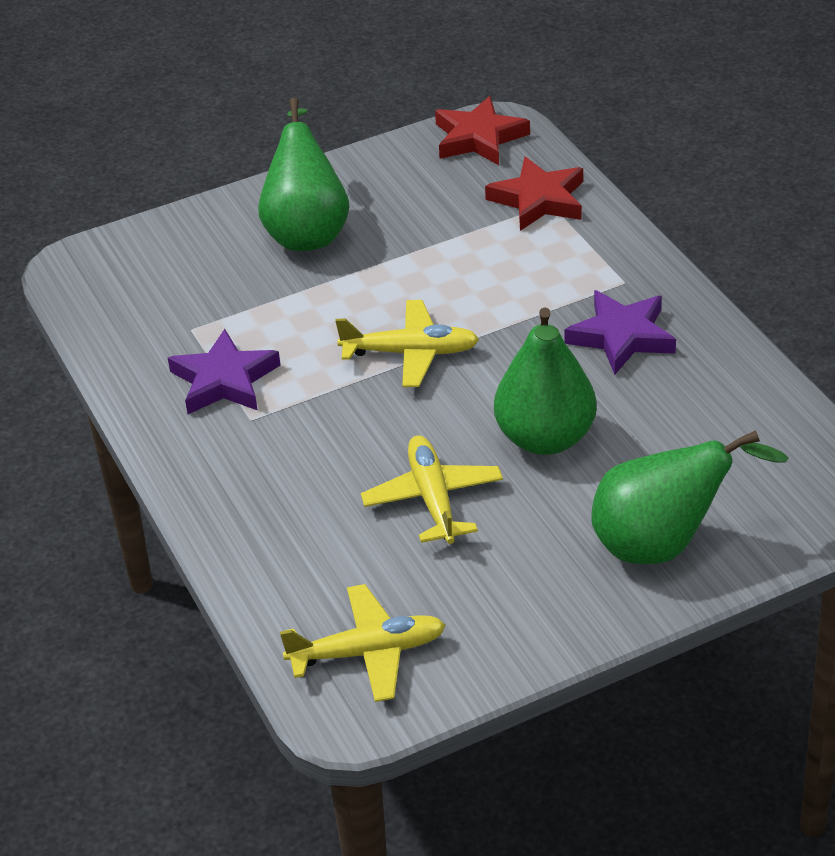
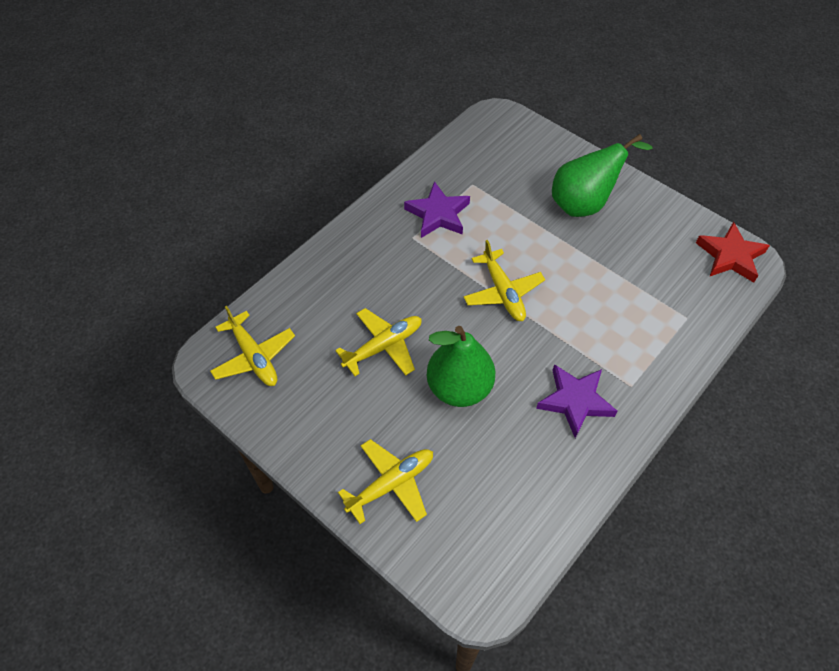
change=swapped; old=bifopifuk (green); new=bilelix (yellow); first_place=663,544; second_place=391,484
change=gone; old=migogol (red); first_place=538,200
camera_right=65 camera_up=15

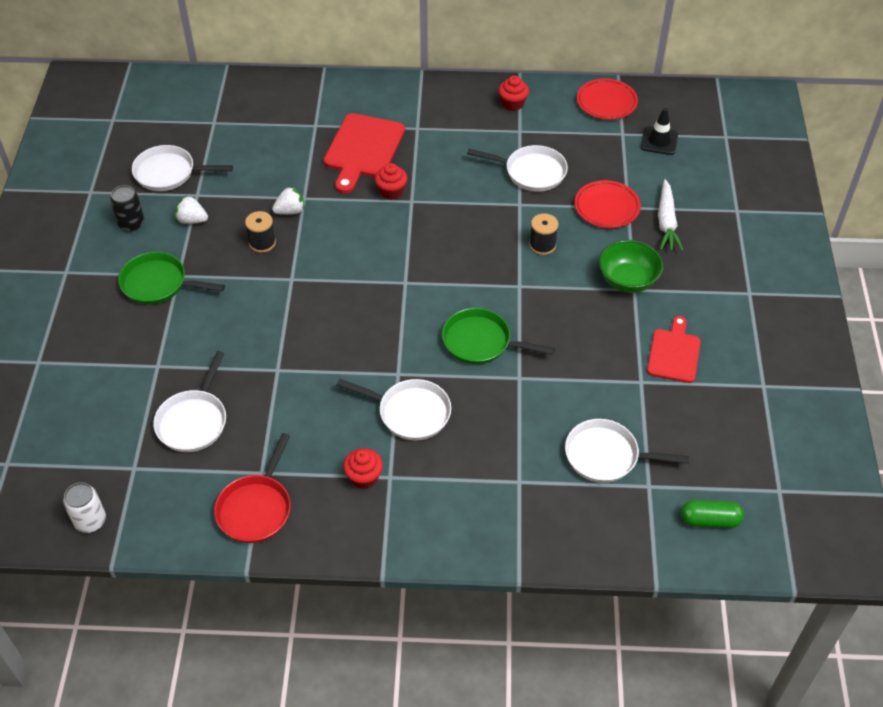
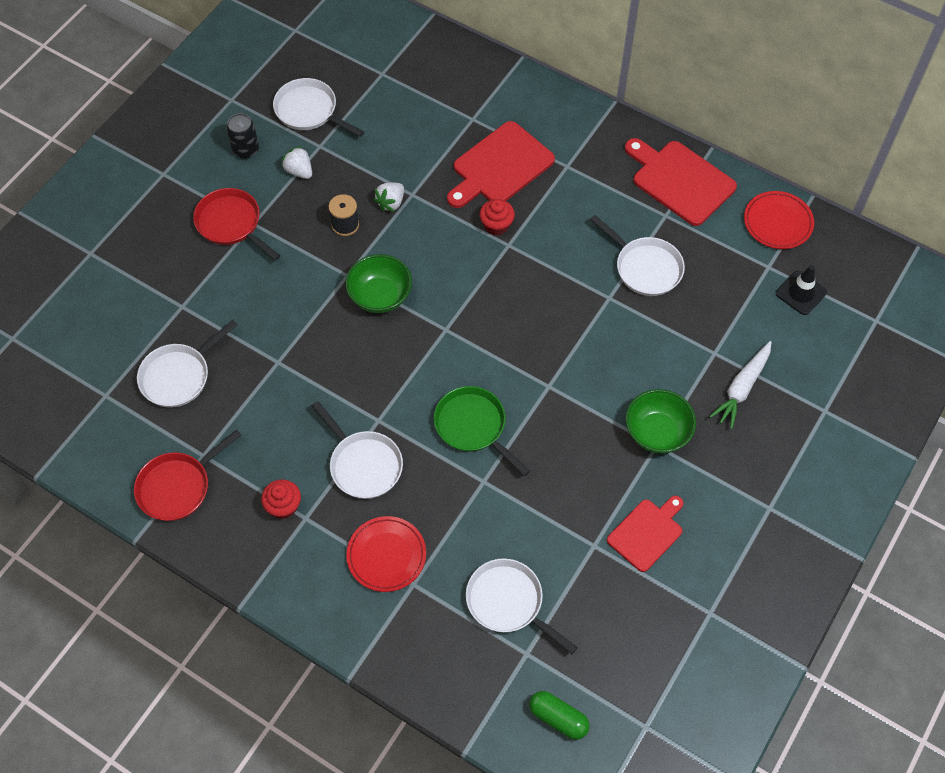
change=repainted; old=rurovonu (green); new=rurovonu (red); first_place=158,284; second_place=231,224
change=new; new=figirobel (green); second_place=380,296
change=shifted; old=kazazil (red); first_place=607,207; second_place=386,555
change=rotated; old=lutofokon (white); first_place=290,211; second_place=391,203; degrees=120
change=swapped; old=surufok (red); new=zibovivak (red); first_place=512,104; second_place=680,181
change=gone; old=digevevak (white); first_place=90,521
change=gone; old=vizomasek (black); first_place=542,245
camera_right=30 camera_up=10

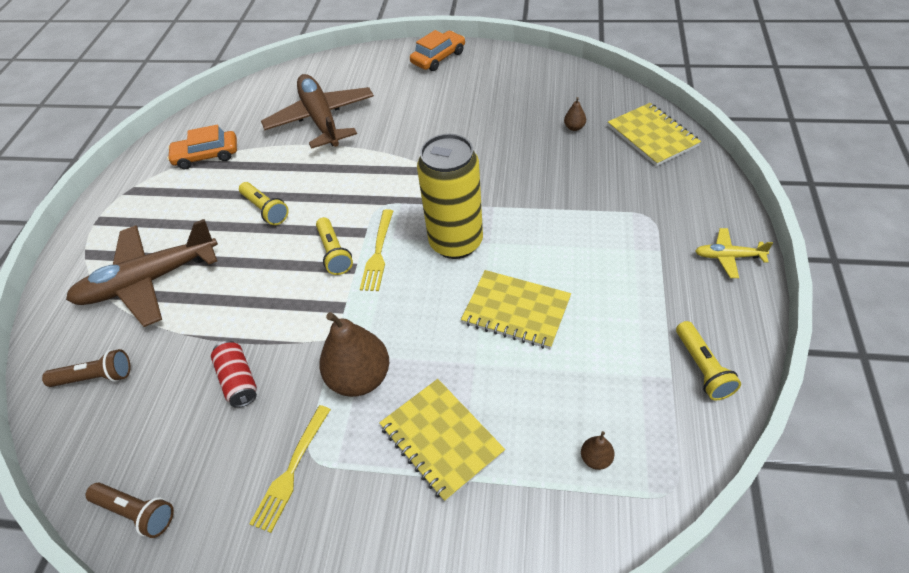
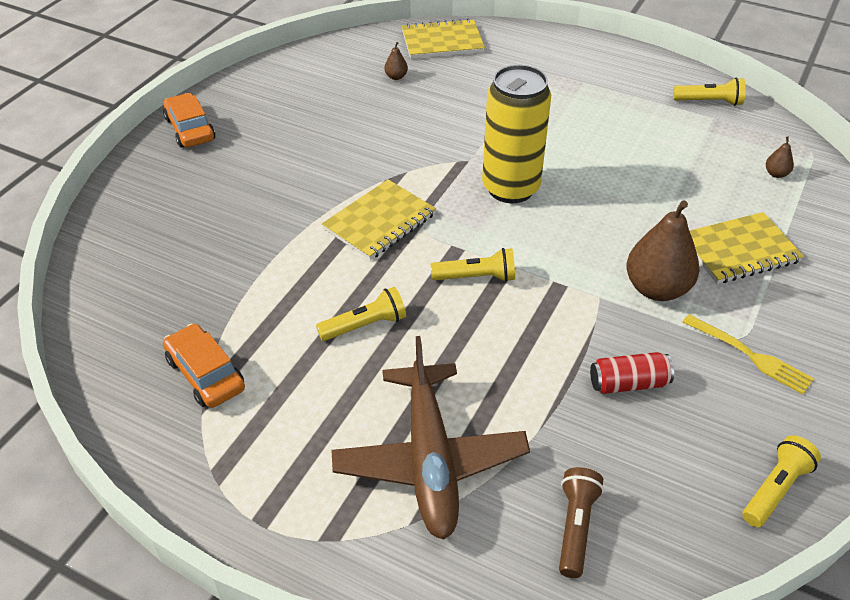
change=rotated; old=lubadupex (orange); first_place=206,156; second_place=205,374; degrees=135
change=shifted; old=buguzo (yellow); first_place=516,311; second_place=379,222
change=repainted; old=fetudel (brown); new=fetudel (yellow); first_place=136,512; second_place=775,489
change=gone; old=bilelix (brown); first_place=321,119
change=gone; old=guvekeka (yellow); first_place=378,253
change=gone; old=bilelix (yellow); first_place=728,257
camera_right=-75 camera_up=-5

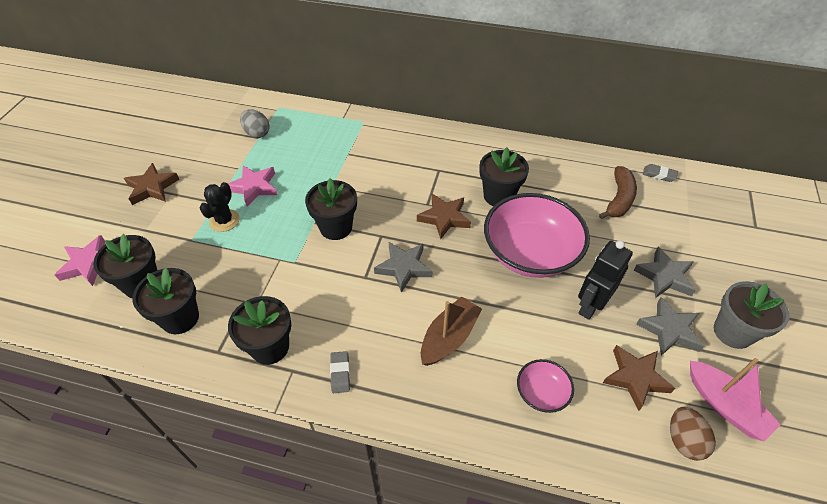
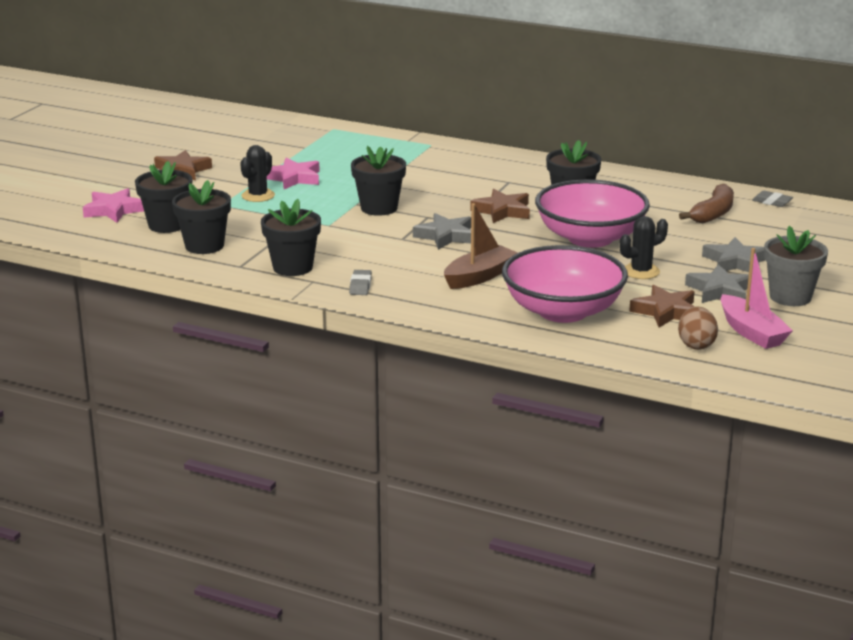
change=scaled; old=figirobel (pink); first_place=541,393; second_place=563,311; factor=2.16
change=swapped; old=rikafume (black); new=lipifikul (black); first_place=590,306; second_place=641,271
change=gone; old=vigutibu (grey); first_place=257,133
camera_right=10 camera_up=-25

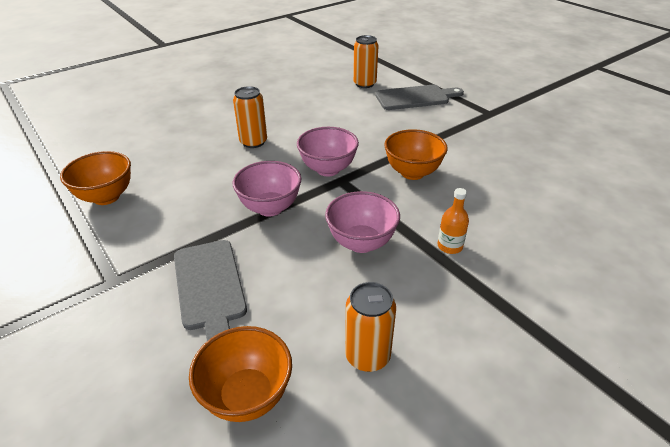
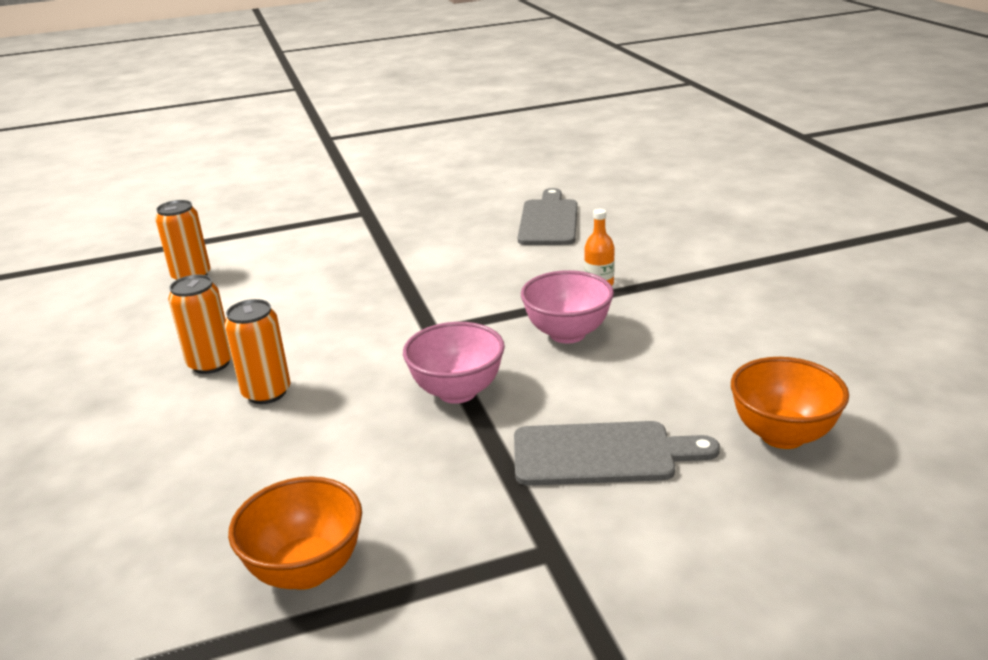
change=shifted; old=digevevak (orange); first_place=367,356; second_place=211,363
change=shifted; old=zibovivak (grey); first_place=415,98; second_place=549,220
change=gone; old=figirobel (pink); first_place=328,169
change=gone; old=figirobel (orange); first_place=412,172
camera_right=-70 camera_up=-10

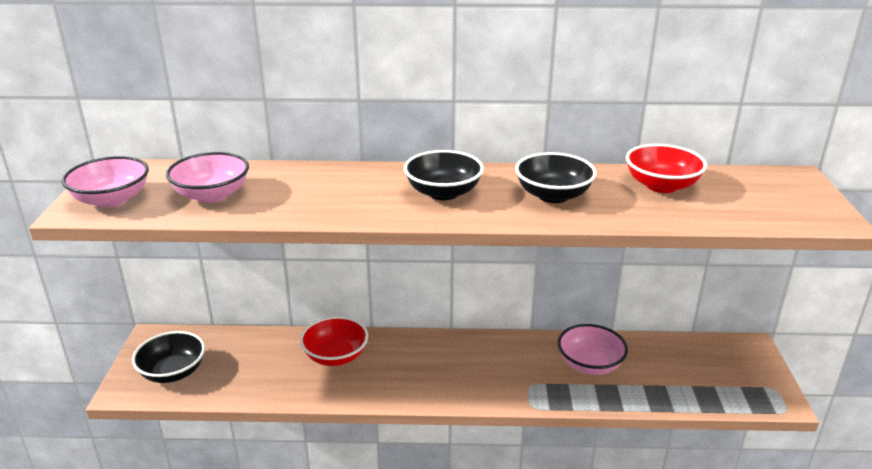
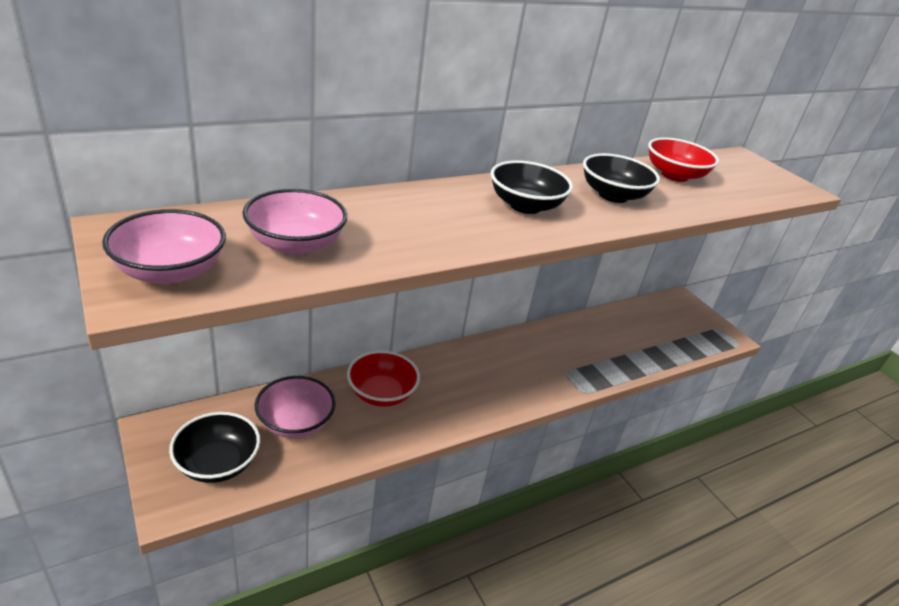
change=shifted; old=figirobel (pink); first_place=590,364; second_place=295,422
camera_right=-35 camera_up=5

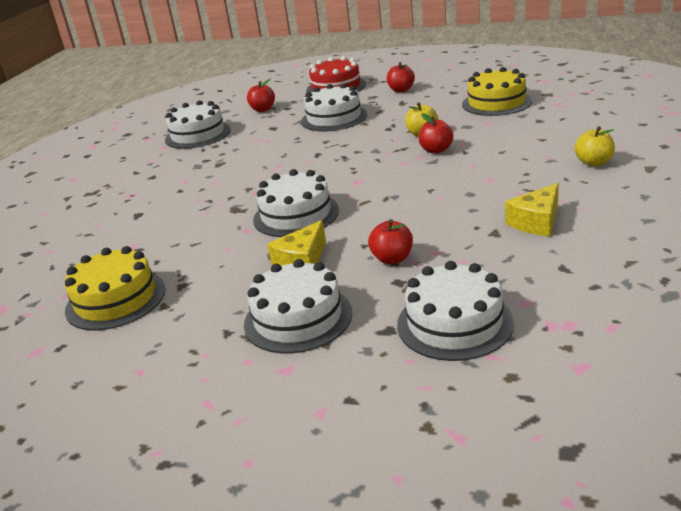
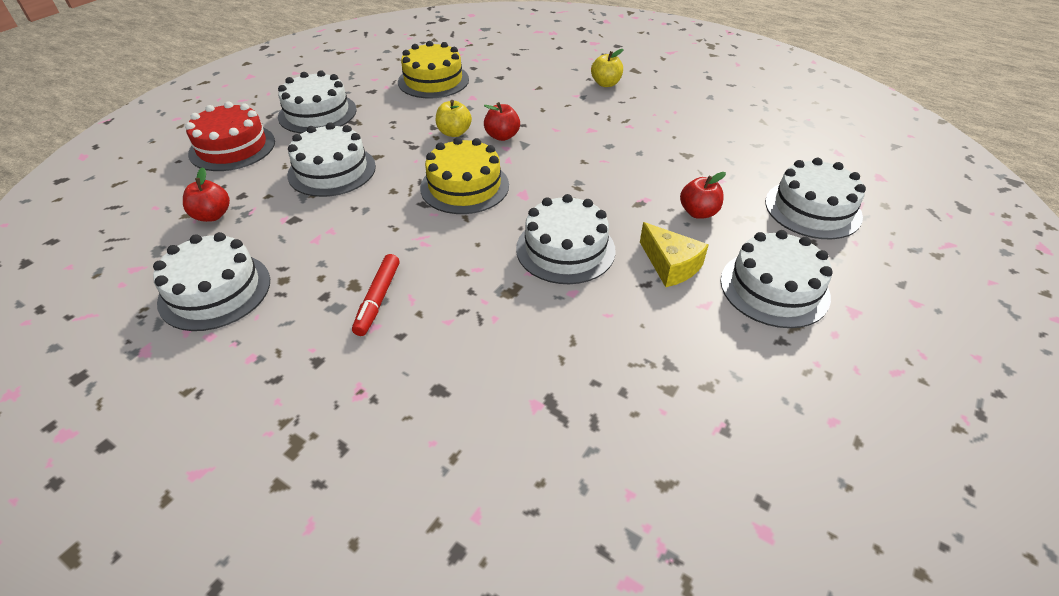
change=swapped; old=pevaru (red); new=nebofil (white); first_place=401,90; second_place=317,113
change=new; new=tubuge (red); second_place=378,299
change=shifted; old=nebofil (yellow); first_place=116,299; second_place=464,186
change=gone; old=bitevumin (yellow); first_place=536,222
camera_right=-75 camera_up=15

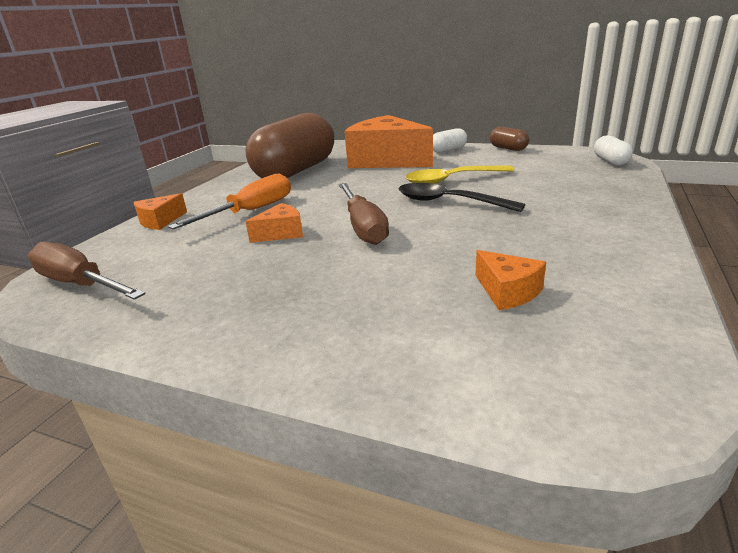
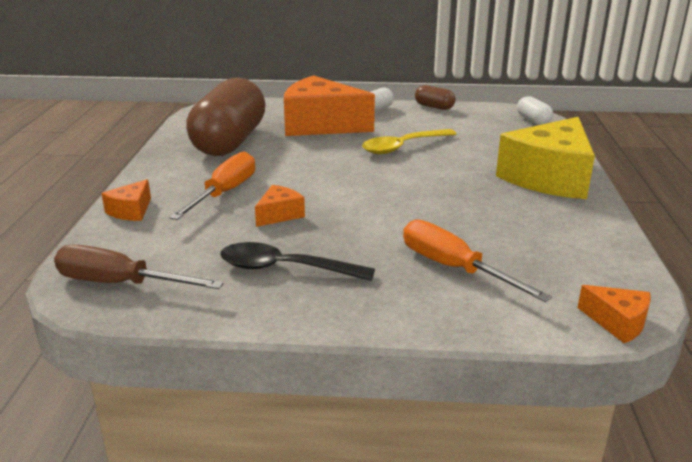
change=shifted; old=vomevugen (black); first_place=448,202; second_place=285,269
change=new; new=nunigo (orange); second_place=454,268
change=new; new=bitevumin (yellow); second_place=549,178
change=shifted; old=bitevumin (orange); first_place=507,292; second_place=617,322
change=gone; old=nunigo (brown); first_place=363,227
camera_right=-20 camera_up=0

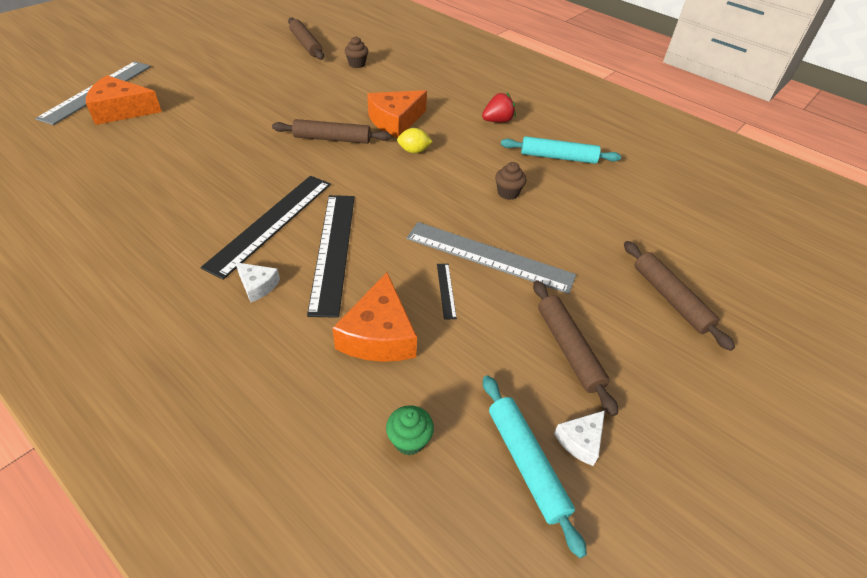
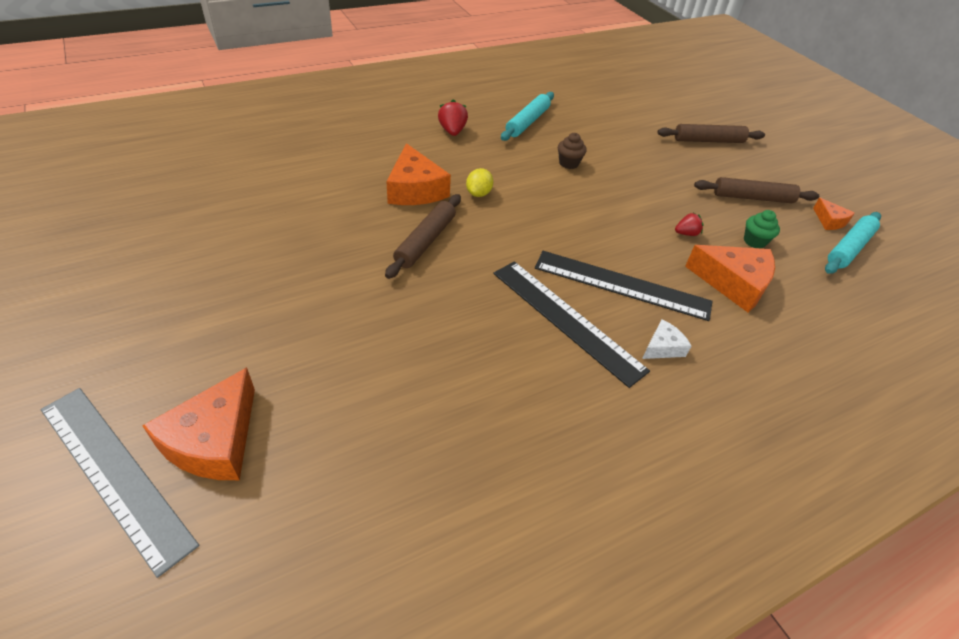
change=swapped; old=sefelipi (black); new=lutofokon (red); first_place=446,290; second_place=686,233
change=shifted; old=surufok (green); first_place=409,440; second_place=754,241
change=repainted; old=bitevumin (white); new=bitevumin (orange); first_place=580,441; second_place=829,221
change=rotated; old=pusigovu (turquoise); first_place=526,463; second_place=849,248; degrees=-45
change=gone; old=pusigovu (brown); first_place=306,44
change=gone; old=surufok (brown); first_place=357,64
change=gone; old=sefelipi (grey); first_place=489,257
camera_right=-70 camera_up=0

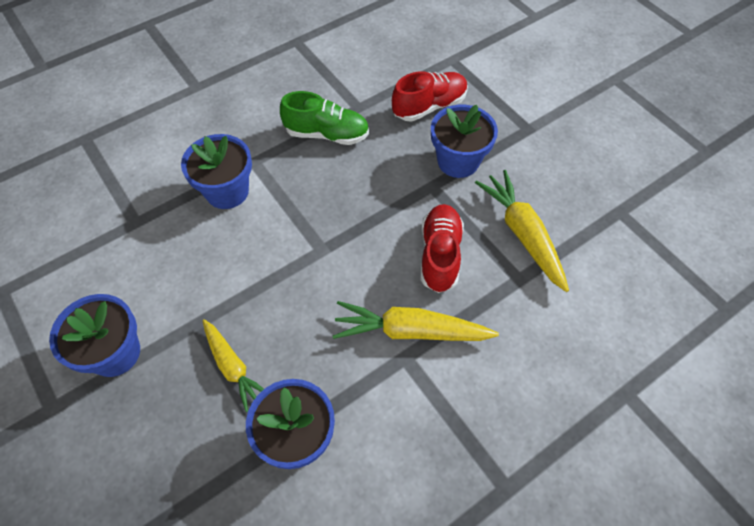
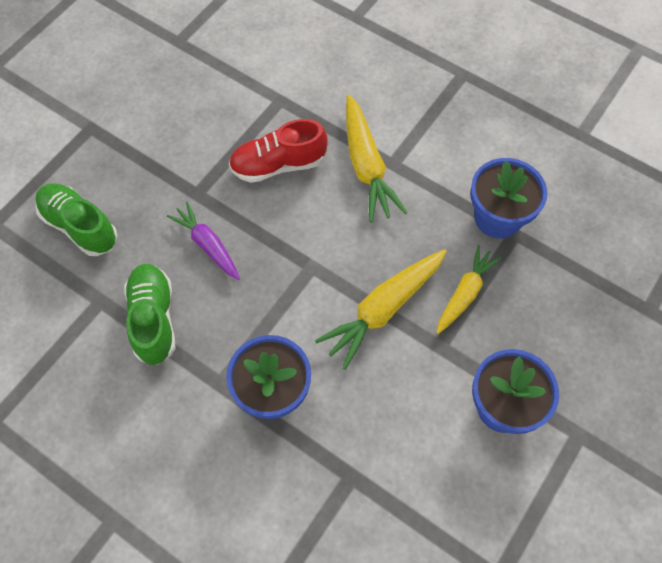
change=repainted; old=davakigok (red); new=davakigok (green); first_place=429,106; second_place=80,226
change=new; new=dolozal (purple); second_place=207,245
change=shifted; old=dolozal (yellow); first_place=522,234; second_place=383,309
change=gone; old=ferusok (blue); first_place=458,161
camera_right=-110 camera_up=5

